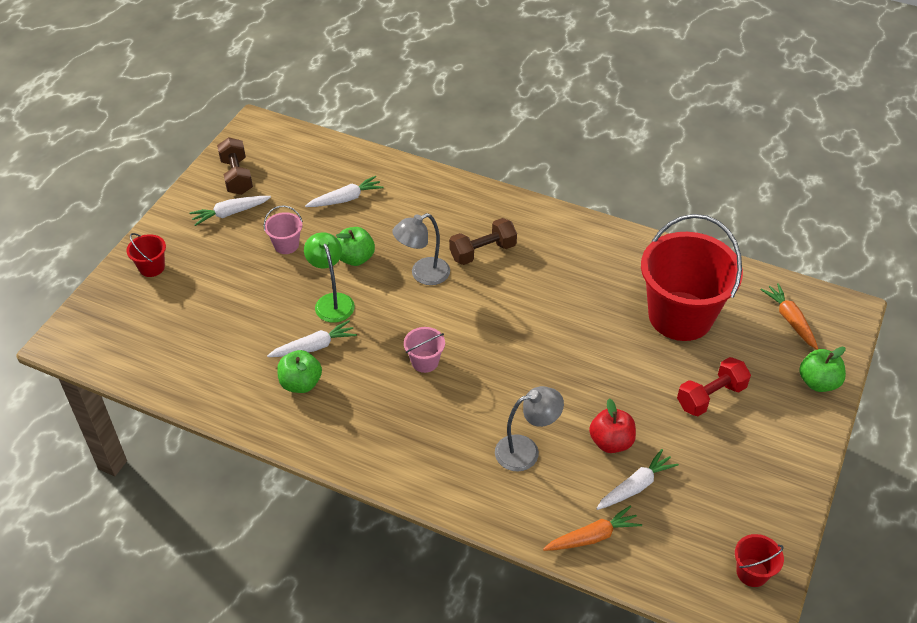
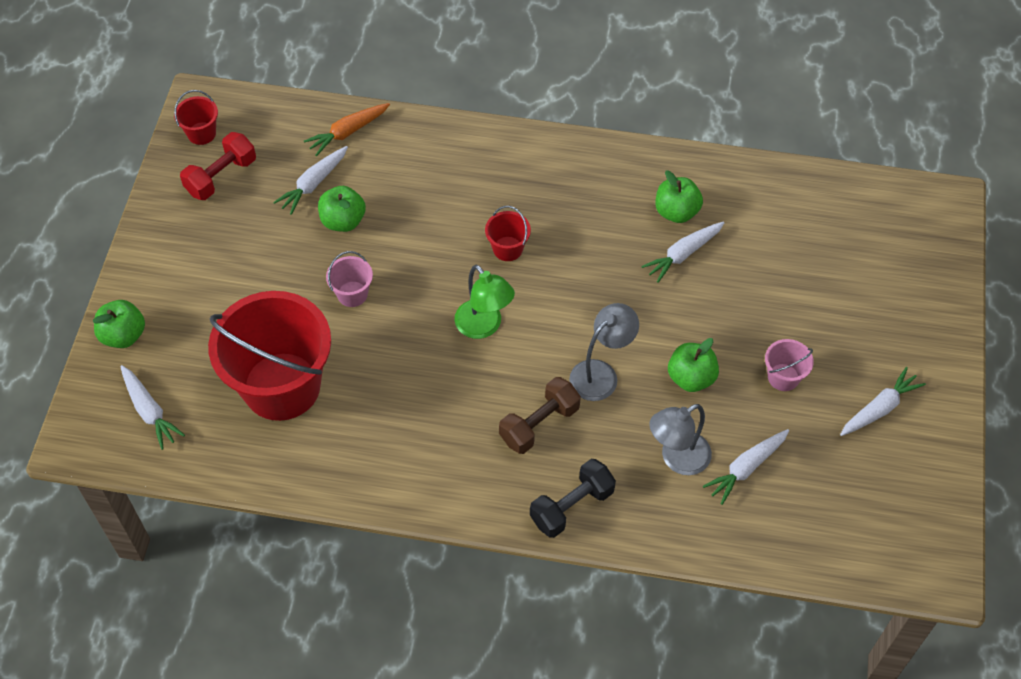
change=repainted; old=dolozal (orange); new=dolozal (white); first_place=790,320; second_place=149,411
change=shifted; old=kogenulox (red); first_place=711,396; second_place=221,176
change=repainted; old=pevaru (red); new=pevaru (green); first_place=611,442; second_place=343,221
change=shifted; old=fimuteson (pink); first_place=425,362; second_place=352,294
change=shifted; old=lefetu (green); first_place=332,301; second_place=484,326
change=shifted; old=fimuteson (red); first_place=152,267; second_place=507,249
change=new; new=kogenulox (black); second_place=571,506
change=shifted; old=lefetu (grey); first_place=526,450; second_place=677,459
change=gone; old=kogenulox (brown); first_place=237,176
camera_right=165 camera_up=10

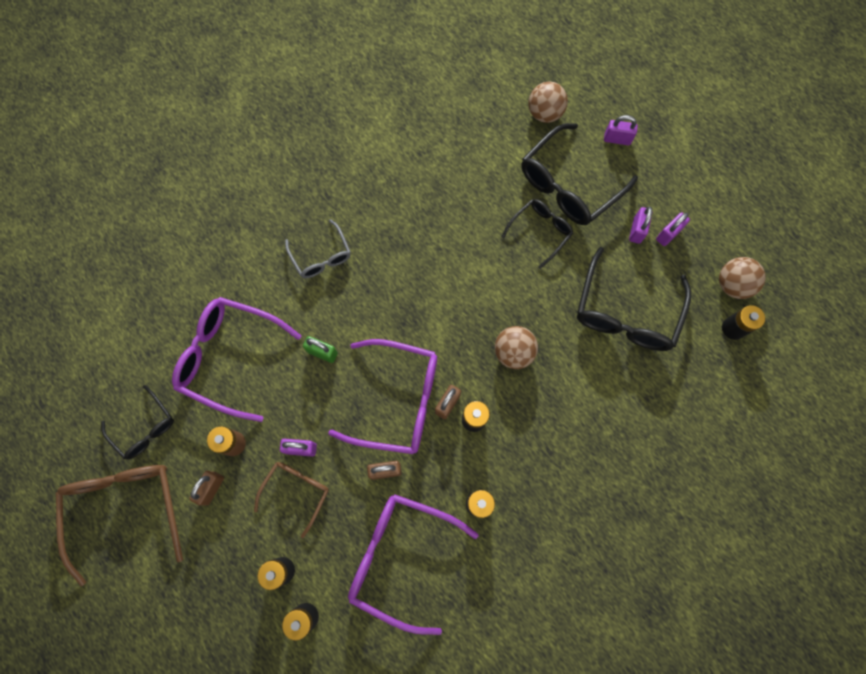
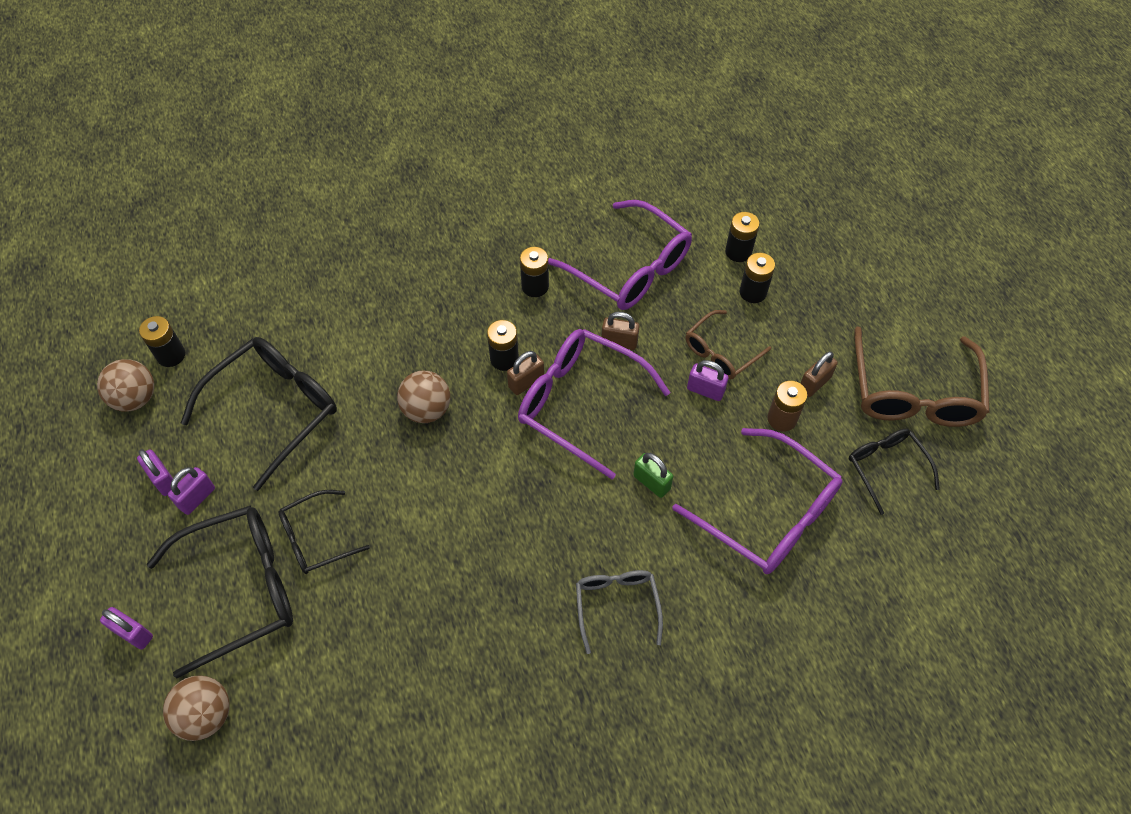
change=rotated; old=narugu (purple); first_place=668,234; second_place=163,480; degrees=75
camera_right=-160 camera_up=-15

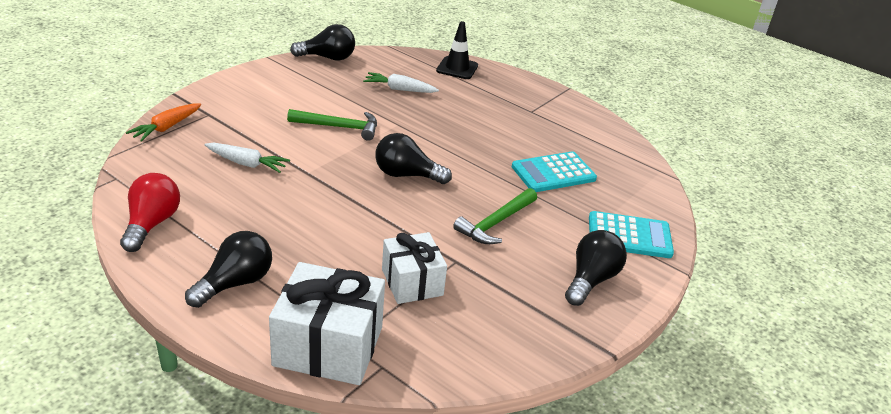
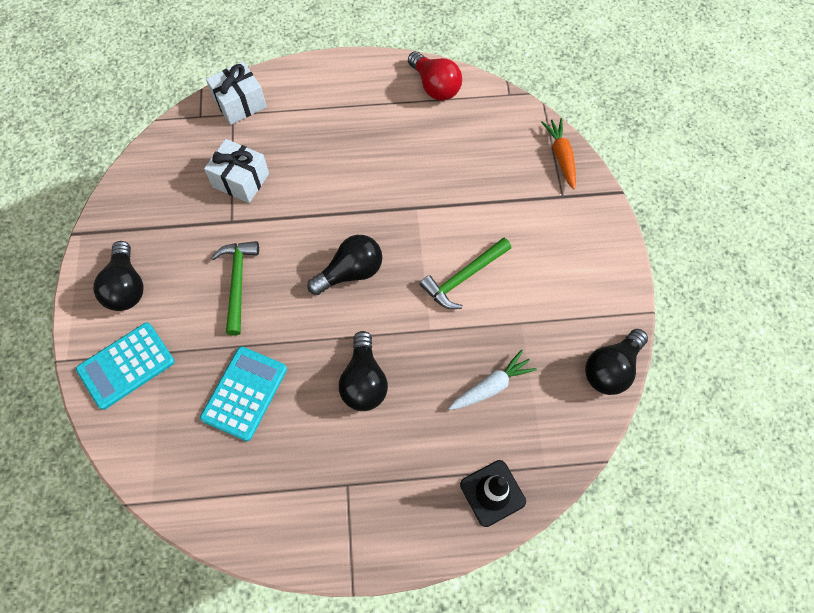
change=scaled; old=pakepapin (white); first_place=328,346; second_place=240,103; factor=0.65
change=shifted; old=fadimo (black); first_place=235,283; second_place=364,381
change=gone; old=dolozal (white); first_place=247,164
camera_right=140 camera_up=30

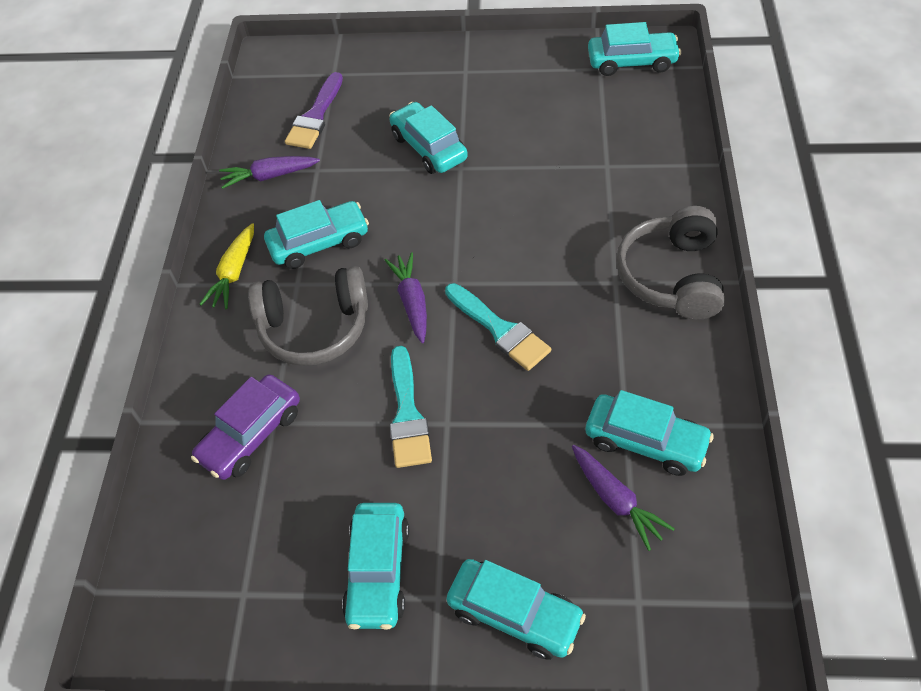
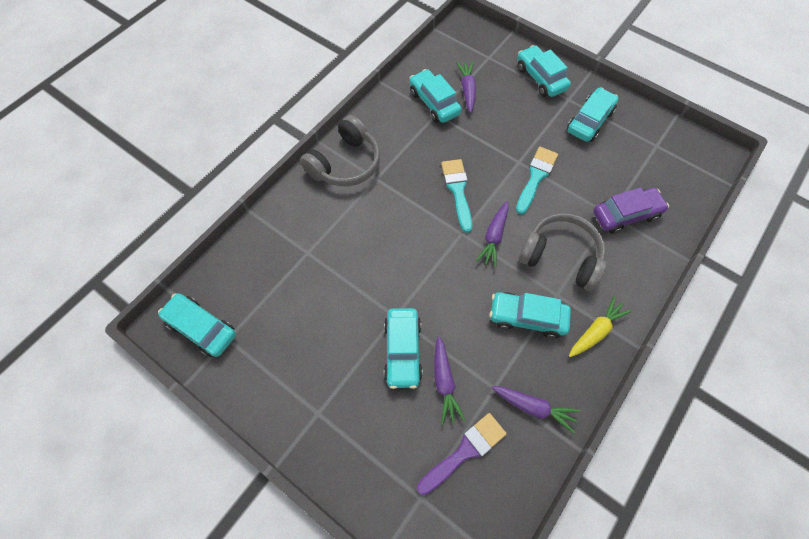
change=new; new=dolozal (purple); second_place=444,382
camera_right=-150 camera_up=10

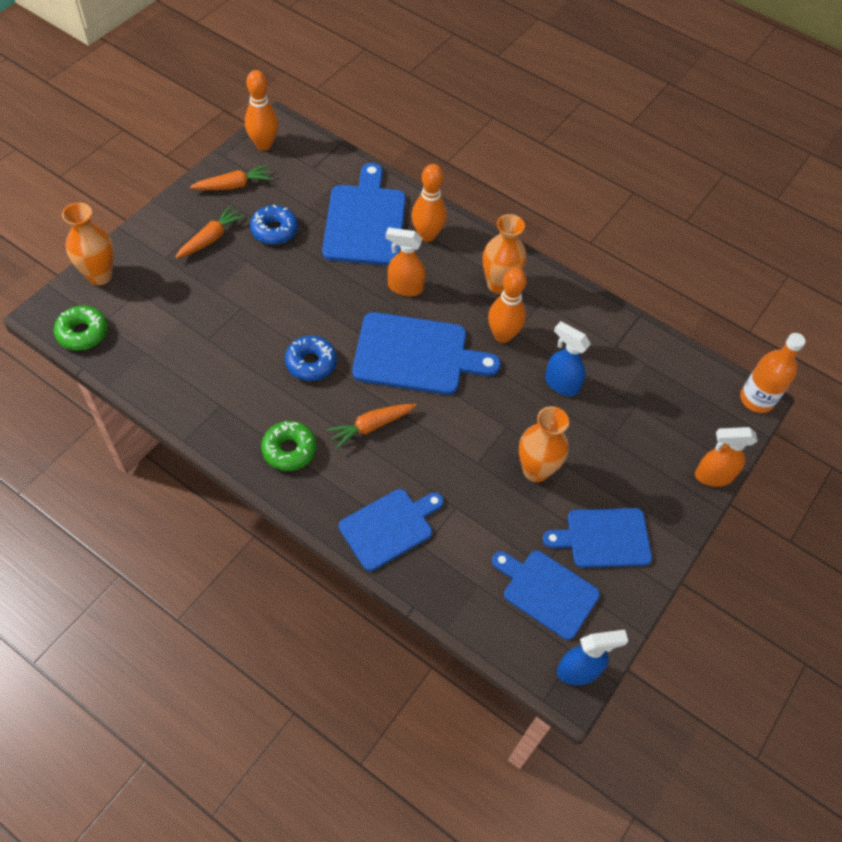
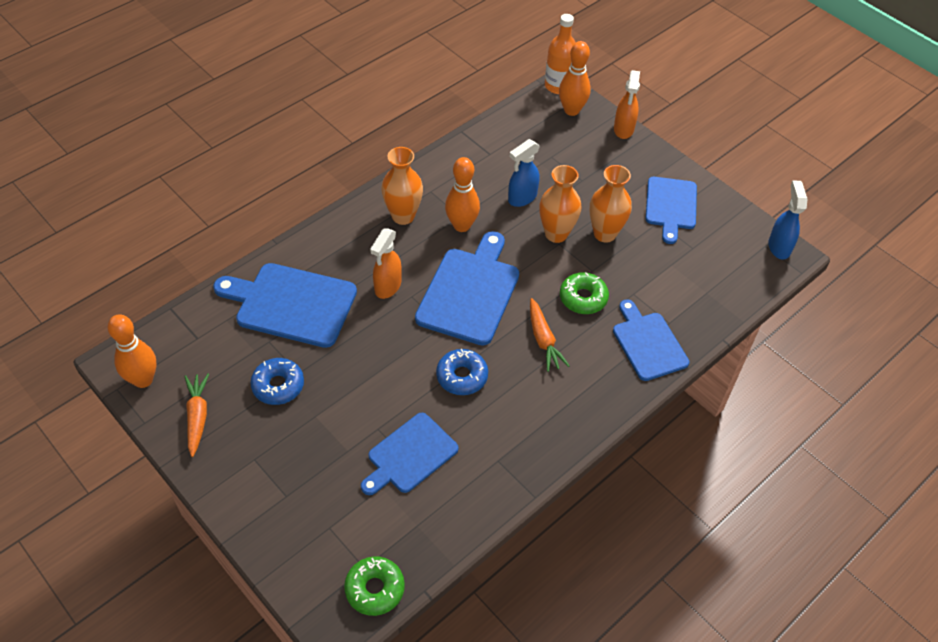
change=shifted; old=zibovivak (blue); first_place=547,592; second_place=410,455
change=shifted; old=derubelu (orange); first_place=100,276; second_place=556,234
change=shifted; old=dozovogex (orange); first_place=427,235; second_place=571,110
change=shifted; old=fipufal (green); first_place=289,450; second_place=583,298
change=gone; old=dolozal (orange); first_place=211,238
camera_right=-75 camera_up=-5

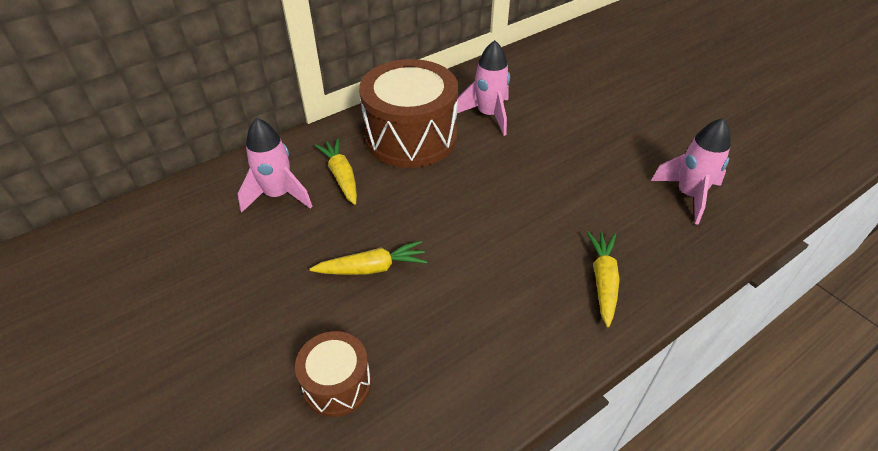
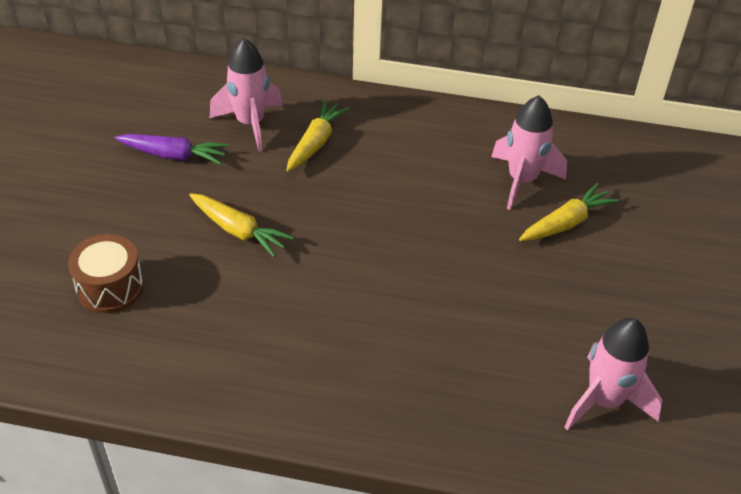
change=new; new=dolozal (purple); second_place=173,155
change=shifted; old=dolozal (yellow); first_place=603,281; second_place=566,223
change=gone; old=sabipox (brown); first_place=411,137
camera_right=45 camera_up=0

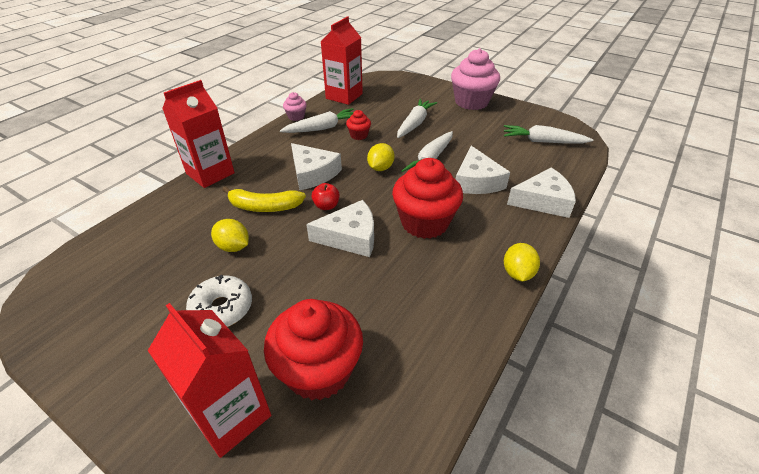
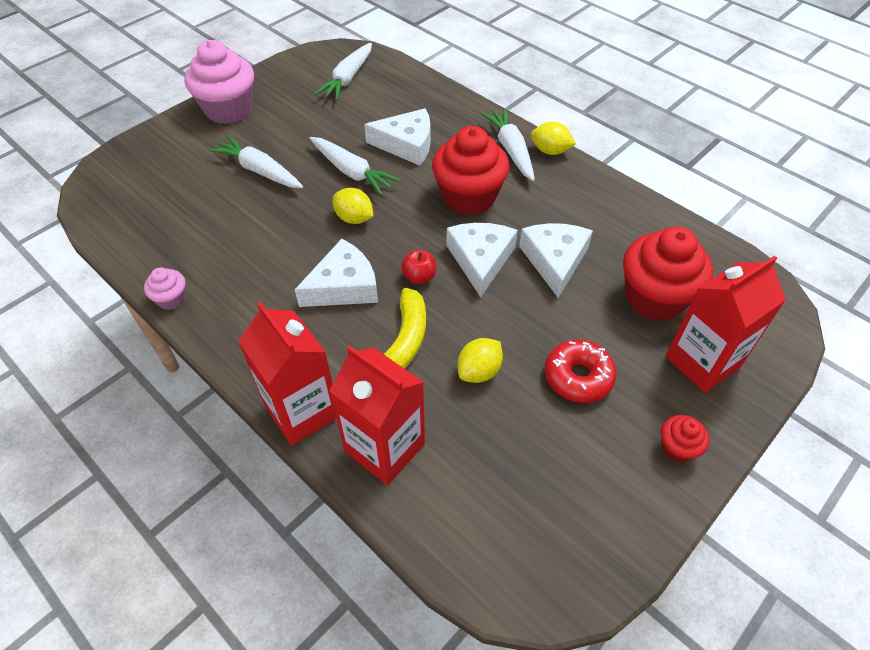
change=shifted; old=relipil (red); first_place=344,96; second_place=385,448
change=shifted; old=dolozal (white); first_place=322,128; second_place=511,150
change=shifted; old=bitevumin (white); first_place=543,201; second_place=554,261
change=repainted; old=fipufal (white); new=fipufal (red); first_place=222,308; second_place=578,377
change=shifted; old=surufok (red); first_place=359,135; second_place=677,448
camera_right=-80 camera_up=10

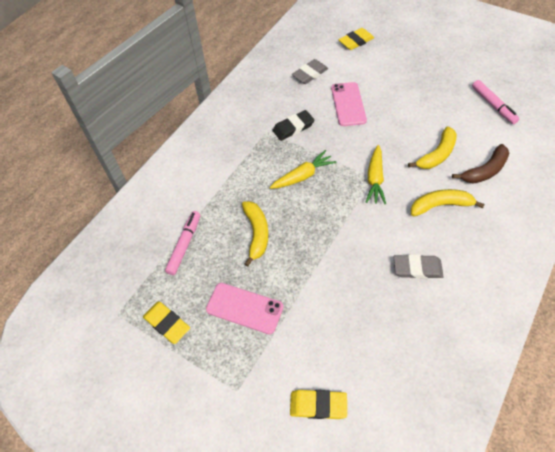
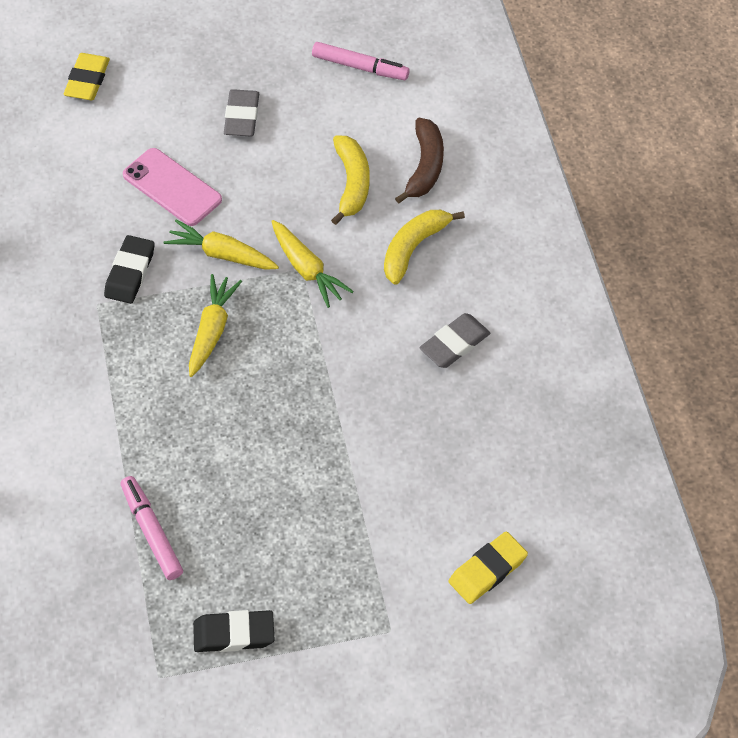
change=new; new=dolozal (yellow); second_place=221,254
change=repainted; old=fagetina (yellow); new=fagetina (black); first_place=167,323; second_place=234,634
change=shifted; old=fagetina (grey); first_place=310,74; second_place=241,117
change=gone; old=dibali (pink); first_place=244,308
change=gone; old=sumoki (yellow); first_place=256,233
camera_right=-50 camera_up=0

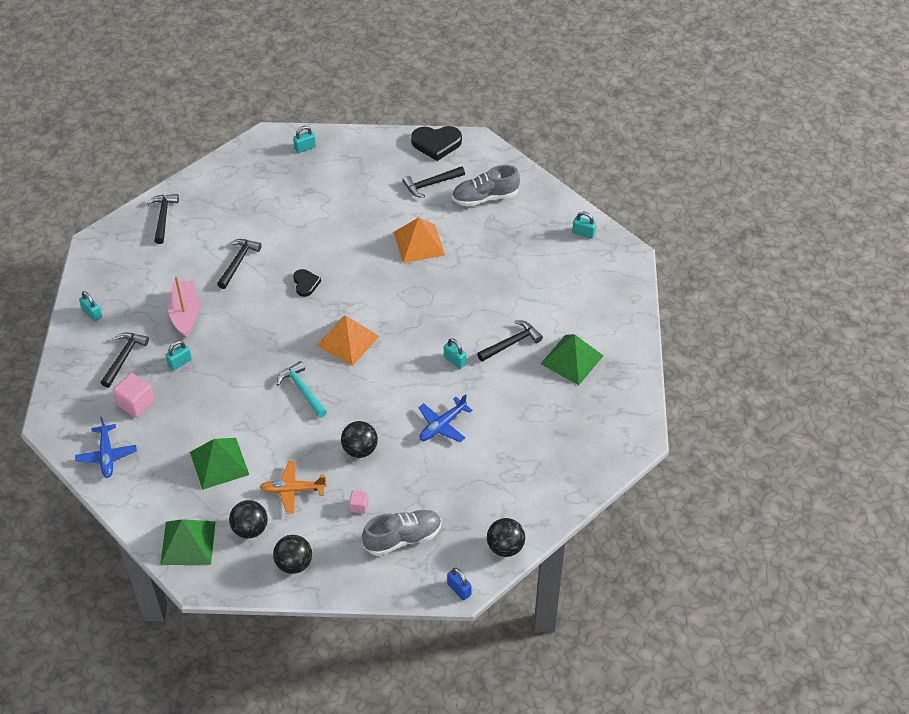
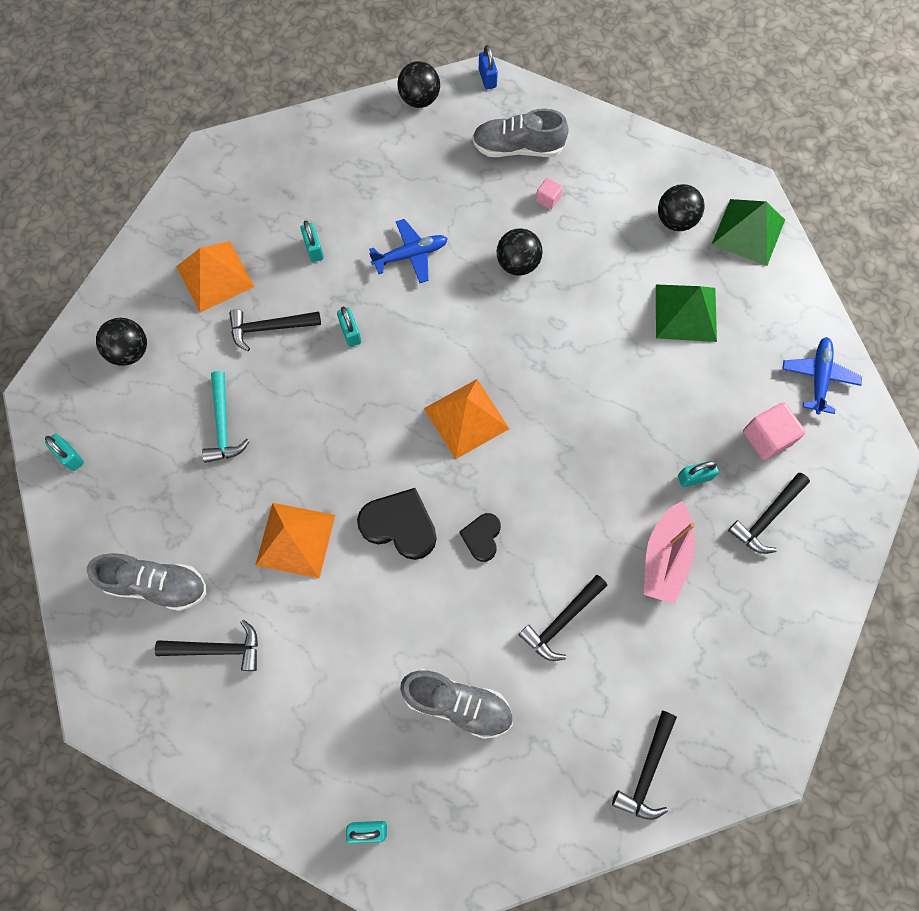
change=shifted; old=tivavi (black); first_place=294,564; second_place=130,351
change=repainted; old=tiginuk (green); new=tiginuk (orange); first_place=572,359; second_place=215,276
change=shifted; old=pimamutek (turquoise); first_place=302,390; second_place=223,425
change=shifted; old=narugu (turquoise); first_place=92,313; second_place=314,249
change=shifted; old=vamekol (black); first_place=436,144; second_place=400,525
change=new; new=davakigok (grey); second_place=458,703
change=gone; old=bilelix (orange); first_place=292,490
camera_right=-155 camera_up=20

